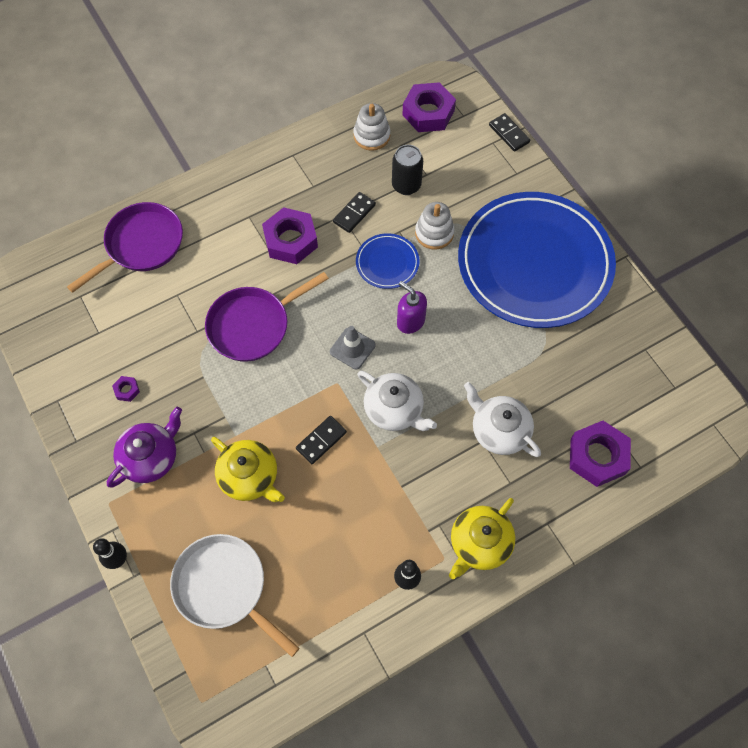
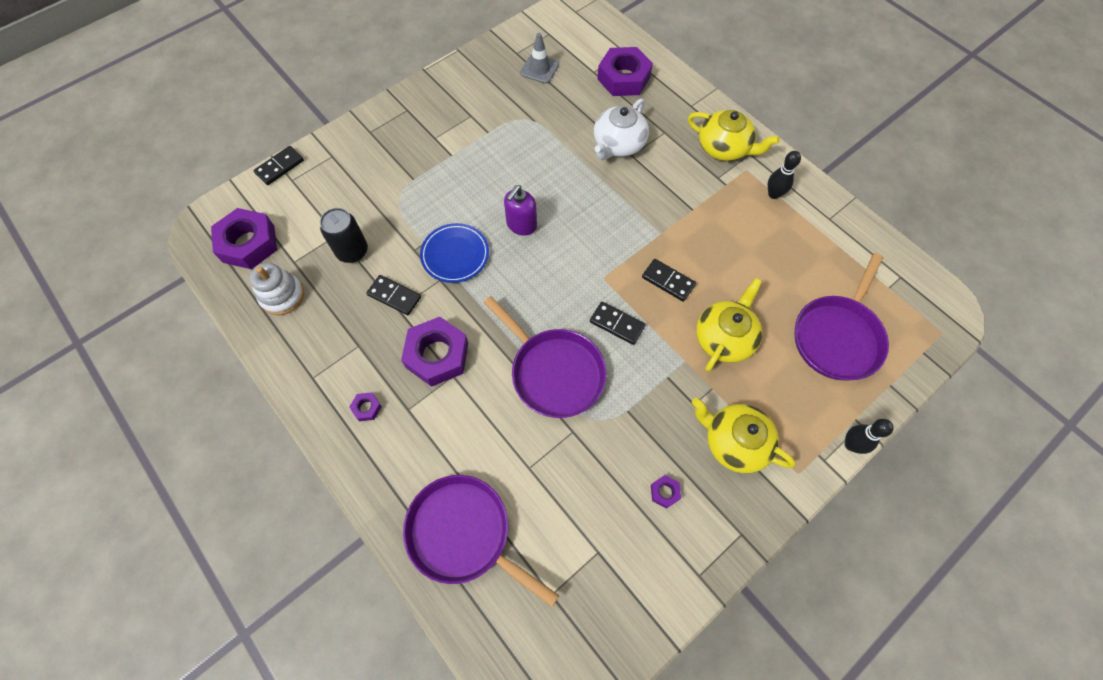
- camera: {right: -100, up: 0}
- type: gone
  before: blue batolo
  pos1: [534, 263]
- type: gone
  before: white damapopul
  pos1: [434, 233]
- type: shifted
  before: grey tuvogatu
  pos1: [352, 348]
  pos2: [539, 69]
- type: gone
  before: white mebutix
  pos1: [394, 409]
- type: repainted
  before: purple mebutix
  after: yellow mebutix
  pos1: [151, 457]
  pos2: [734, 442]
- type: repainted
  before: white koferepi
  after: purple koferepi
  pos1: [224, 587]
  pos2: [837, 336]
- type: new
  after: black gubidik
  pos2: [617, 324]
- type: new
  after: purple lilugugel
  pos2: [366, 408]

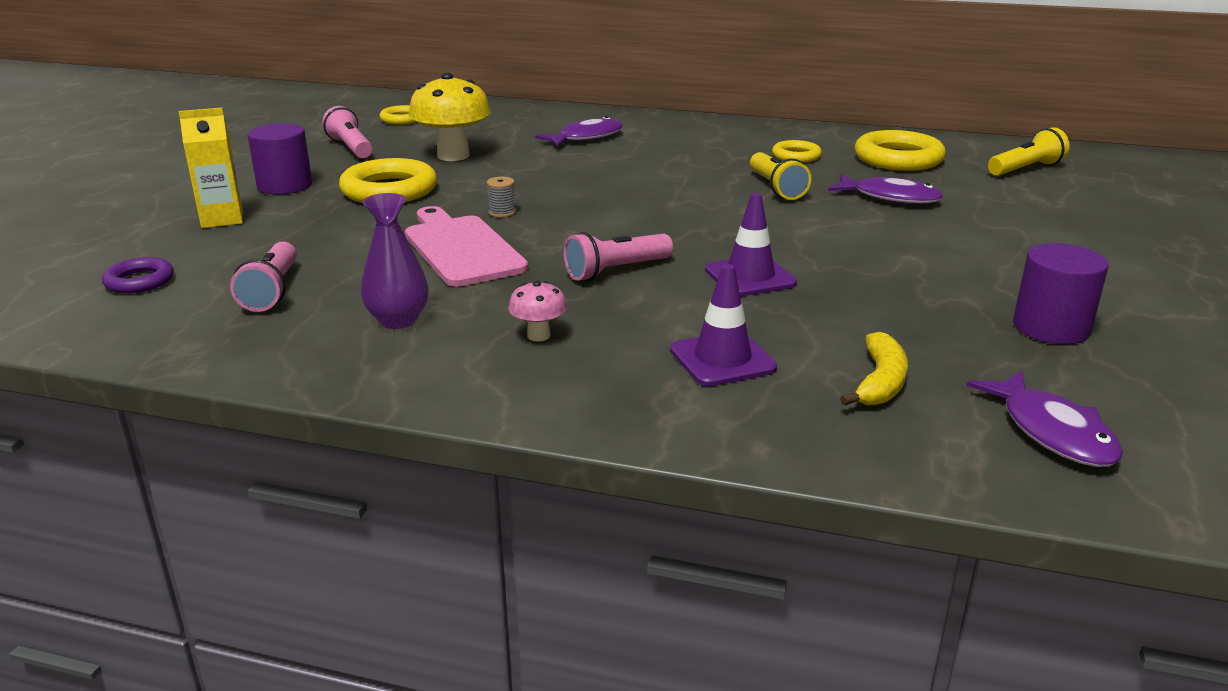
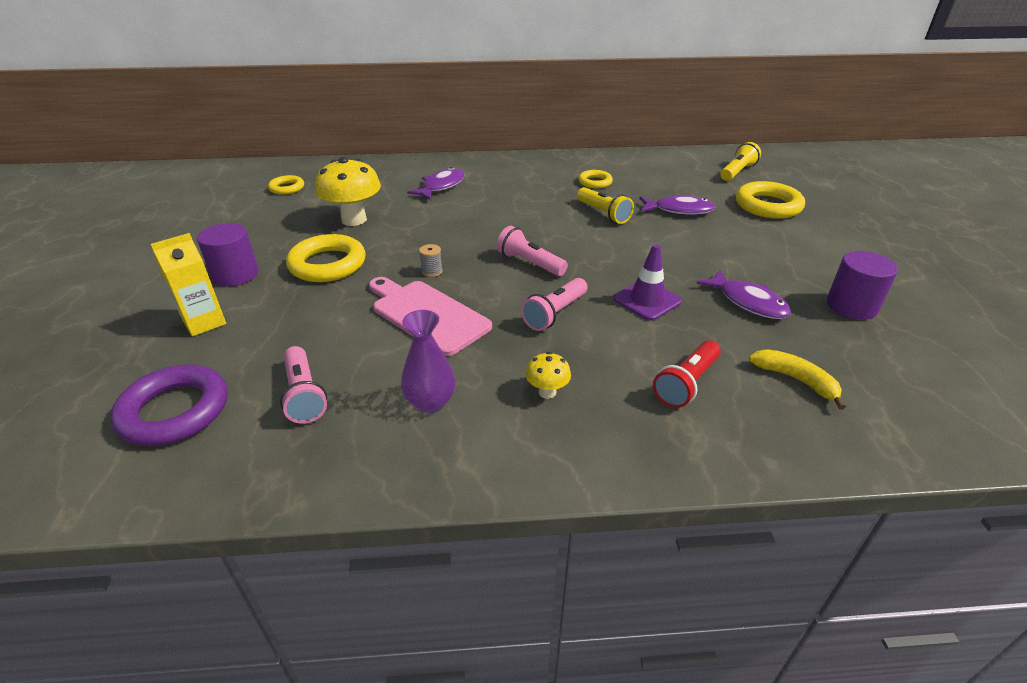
- camera: {right: -20, up: 10}
- type: shifted
  before: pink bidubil
  pos1: [350, 148]
  pos2: [529, 263]
- type: shifted
  before: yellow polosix
  pos1: [898, 159]
  pos2: [768, 206]
- type: scaled
  before: purple polosix
  pos1: [139, 281]
  pos2: [175, 411]
  scale: 1.78
- type: swapped
  before: purple tuvogatu
  after: red bidubil
  pos1: [722, 359]
  pos2: [686, 384]
- type: repainted
  before: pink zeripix
  after: yellow zeripix
  pos1: [538, 335]
  pos2: [547, 392]
- type: rotated
  before: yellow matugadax
  pos1: [880, 382]
  pos2: [796, 380]
  turn: -45
- type: shifted
  before: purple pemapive
  pos1: [1052, 432]
  pos2: [748, 302]

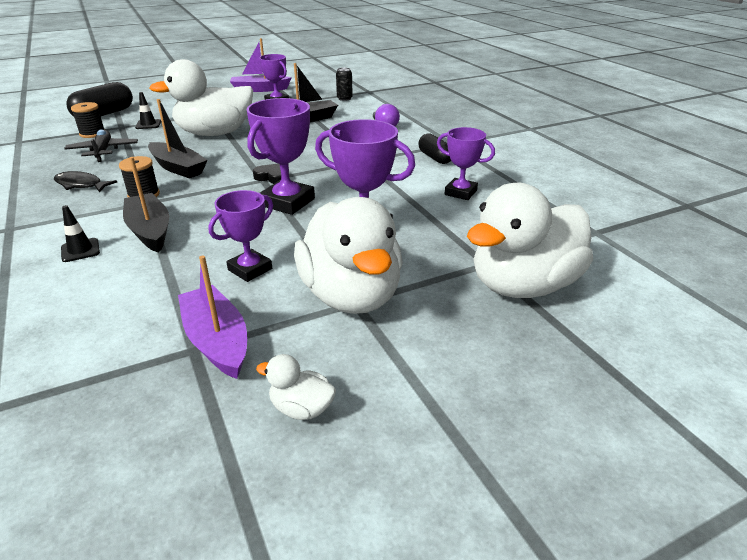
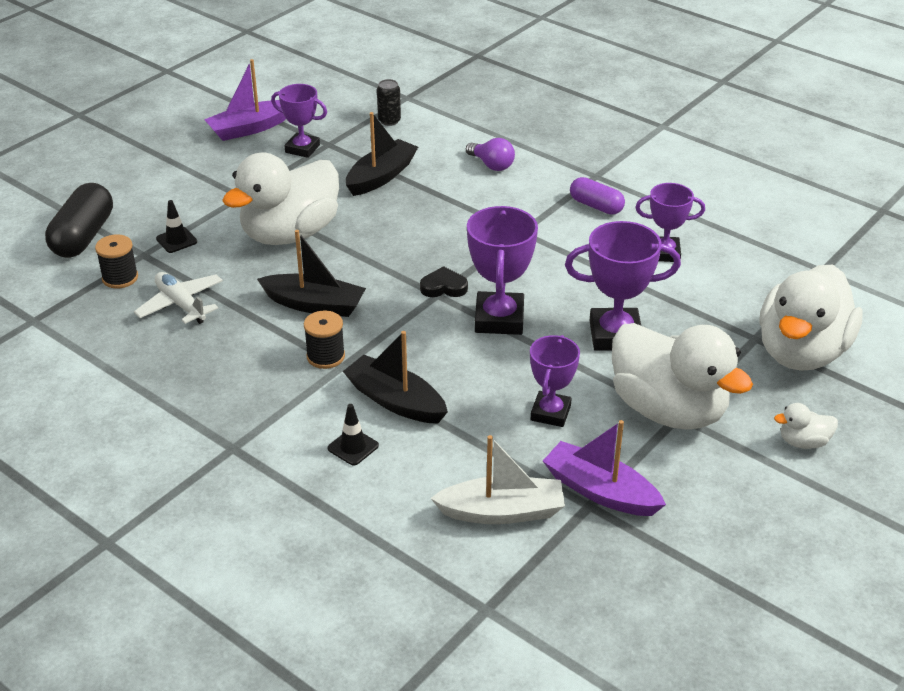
- camera: {right: -25, up: 5}
- type: repainted
  before: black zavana
  after: white zavana
  pos1: [103, 151]
  pos2: [181, 304]
- type: repainted
  before: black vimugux
  after: purple vimugux
  pos1: [435, 158]
  pos2: [596, 206]
- type: gone
  before: black pemapive
  pos1: [81, 185]
- type: shifted
  before: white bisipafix
  pos1: [301, 408]
  pos2: [803, 442]
- type: new
  after: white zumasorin
  pos2: [502, 512]

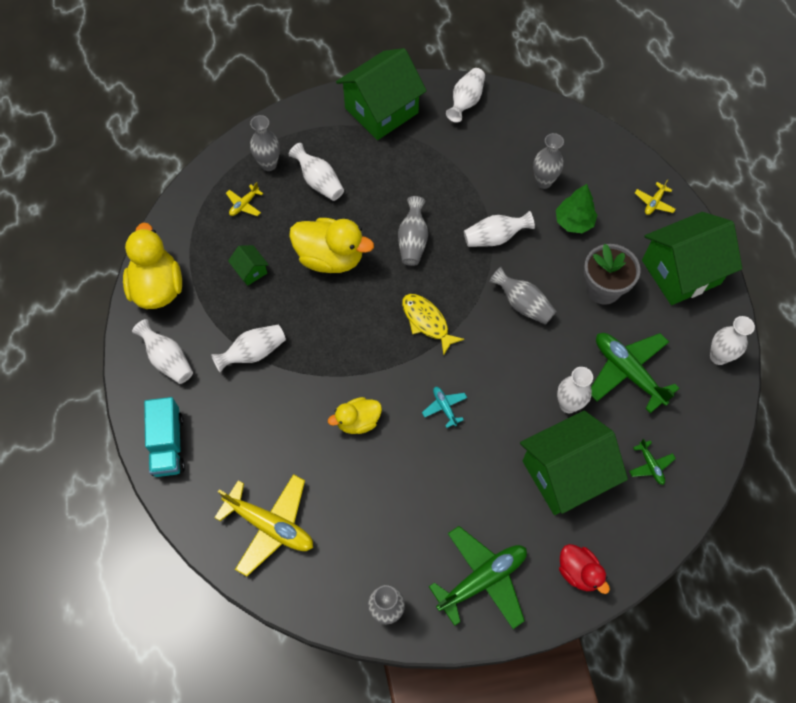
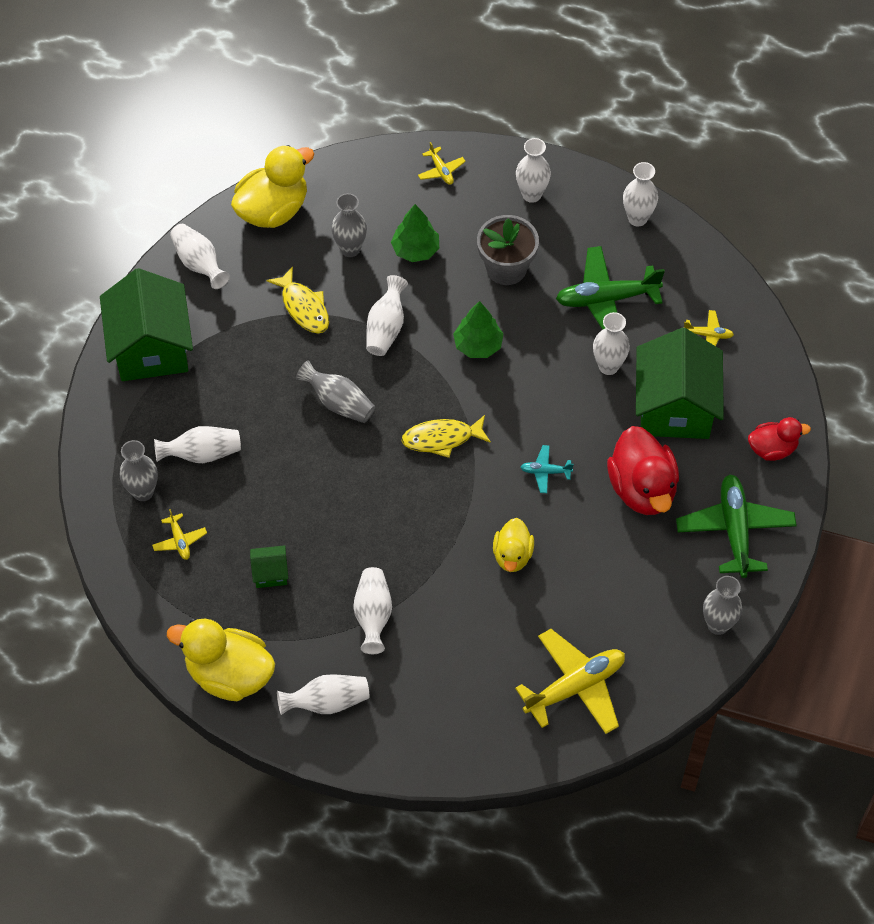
- camera: {right: -60, up: -5}
- type: swapped
  before: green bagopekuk
  after: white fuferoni
  pos1: [681, 272]
  pos2: [531, 194]
- type: shifted
  before: yellow bisipafix
  pos1: [330, 258]
  pos2: [273, 210]
- type: swapped
  before: grey fuferoni
  after: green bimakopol
  pos1: [522, 304]
  pos2: [478, 345]
- type: gone
  before: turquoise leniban
  pos1: [168, 444]
- type: repainted
  before: green zavana
  after: yellow zavana
  pos1: [650, 465]
  pos2: [708, 335]
- type: new
  after: yellow pemapive
  pos2: [303, 307]
- type: new
  after: red bisipafix
  pos2: [642, 489]

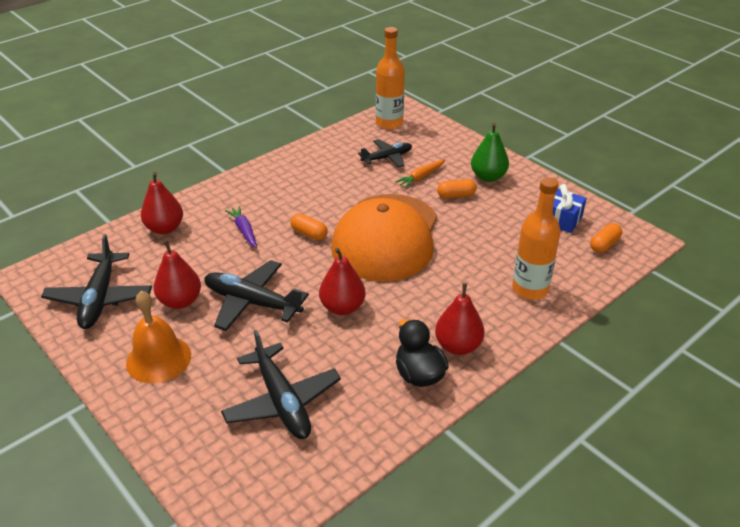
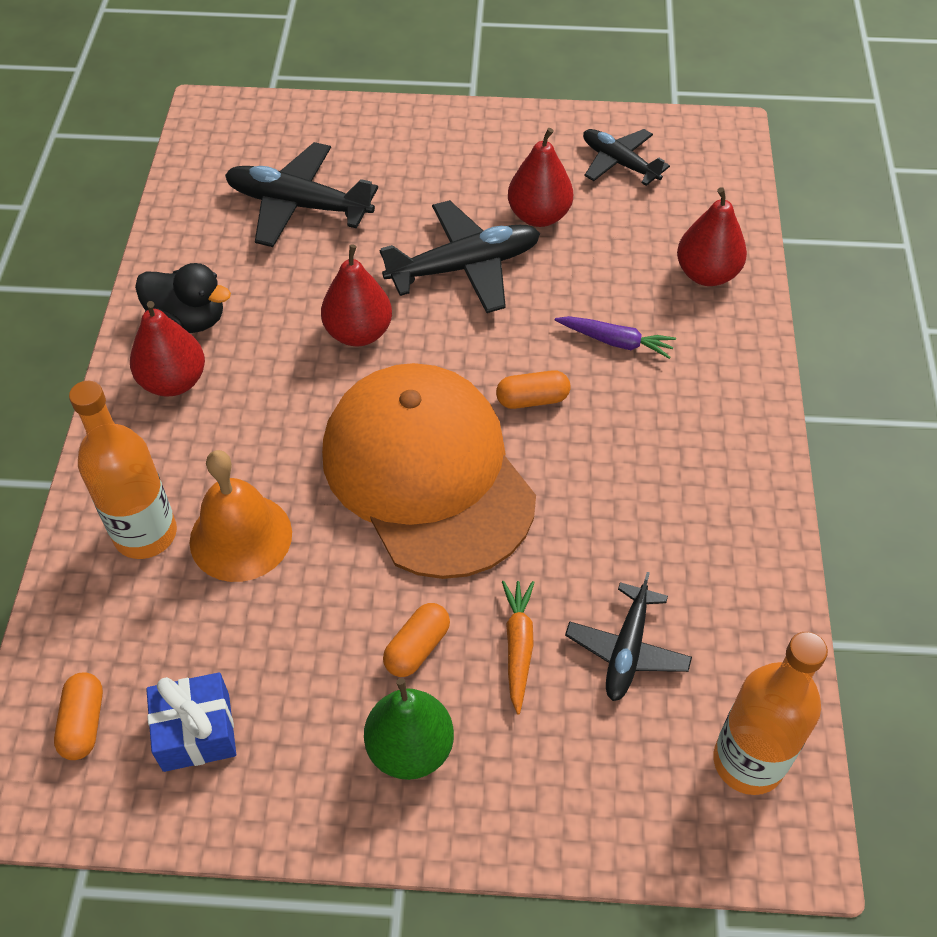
- camera: {right: 135, up: 15}
- type: scaled
  before: black zavana
  pos1: [100, 298]
  pos2: [619, 163]
  scale: 0.64
- type: shifted
  before: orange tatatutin
  pos1: [158, 359]
  pos2: [241, 537]

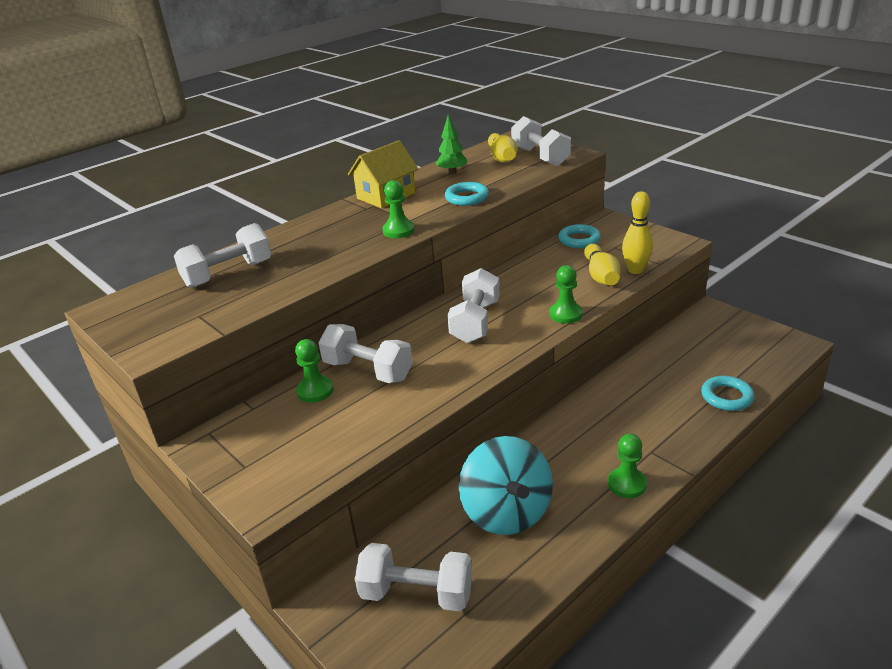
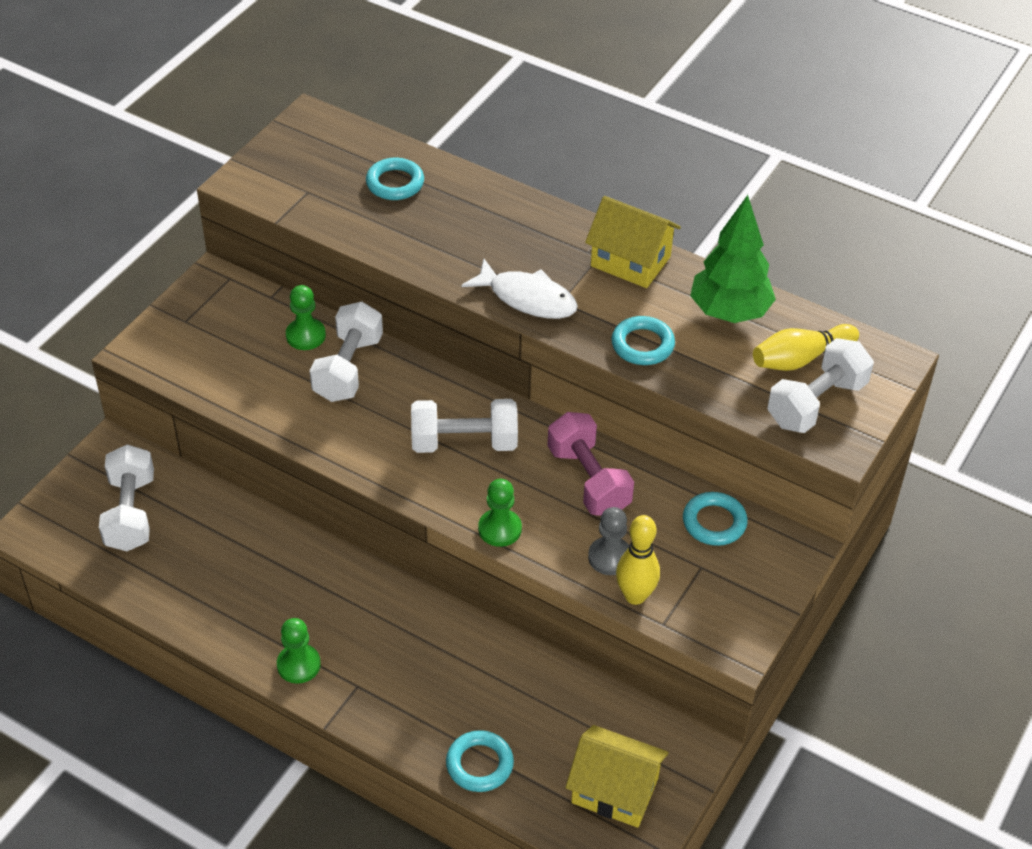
- camera: {right: 70, up: 15}
- type: scaled
  before: green bimakopol
  pos1: [452, 172]
  pos2: [729, 312]
  scale: 1.74
- type: swapped
  before: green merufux
  after: white pemapive
  pos1: [398, 231]
  pos2: [527, 298]
- type: swapped
  before: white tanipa
  after: turquoise polosix
  pos1: [228, 274]
  pos2: [395, 183]
- type: swapped
  before: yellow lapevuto
  after: grey merufux
  pos1: [601, 275]
  pos2: [610, 557]
- type: gone
  before: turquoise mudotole
  pos1: [506, 512]
- type: new
  after: pink tanipa
  pos2: [588, 480]
- type: new
  after: yellow bagopekuk
  pos2: [615, 790]

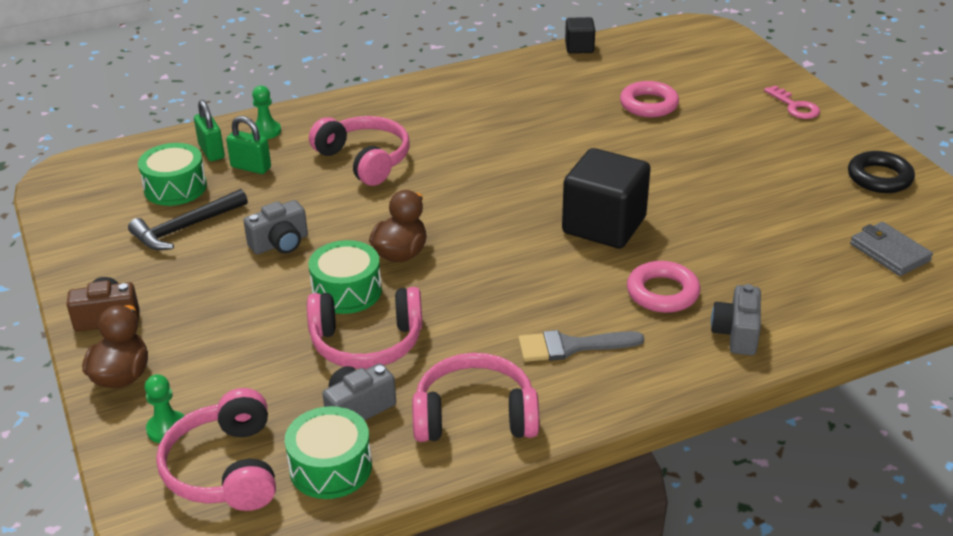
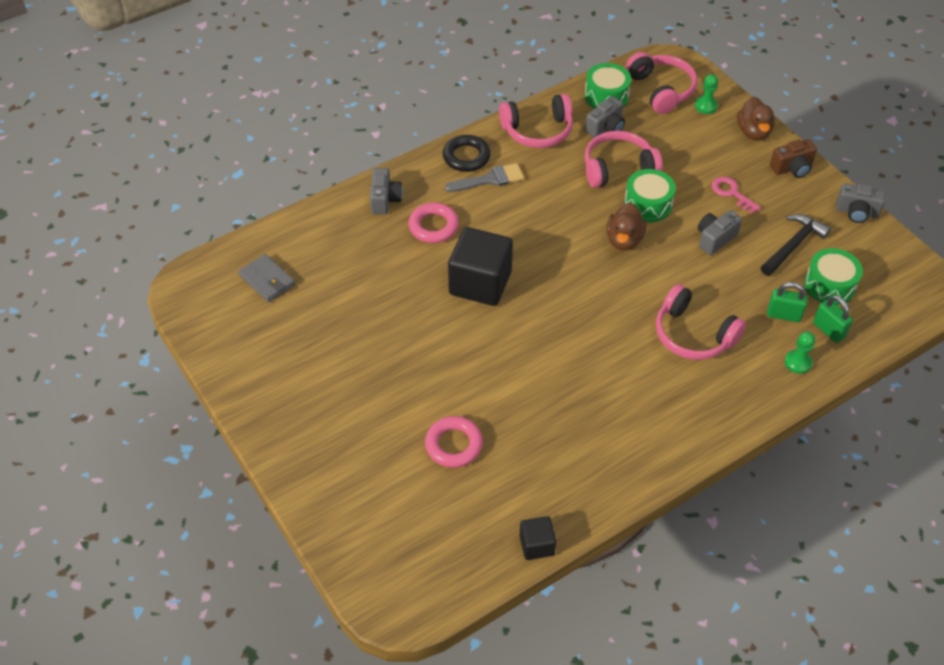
- camera: {right: 170, up: 15}
- type: shifted
  before: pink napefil
  pos1: [795, 106]
  pos2: [731, 193]
- type: shifted
  before: black polosix
  pos1: [879, 178]
  pos2: [466, 157]
- type: new
  after: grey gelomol
  pos2: [856, 212]

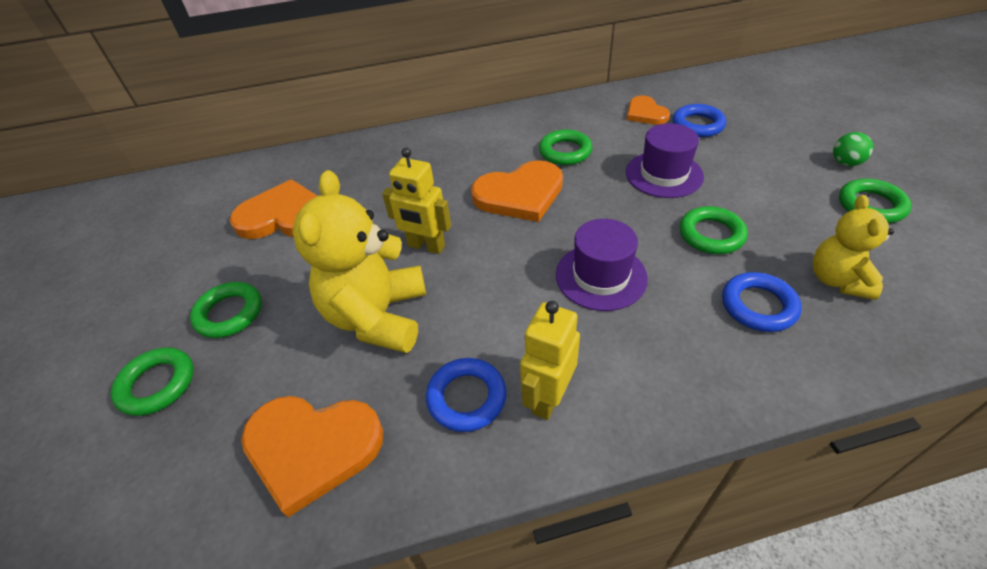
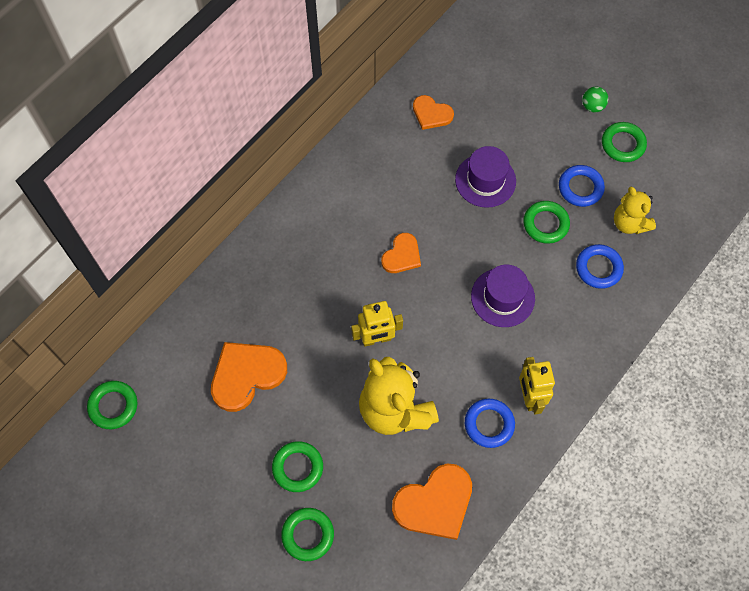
- camera: {right: -40, up: 20}
- type: shifted
  before: blue polosix
  pos1: [697, 125]
  pos2: [580, 188]
- type: shifted
  before: green polosix
  pos1: [565, 152]
  pos2: [113, 406]
- type: scaled
  before: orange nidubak
  pos1: [520, 194]
  pos2: [402, 255]
  scale: 0.59

